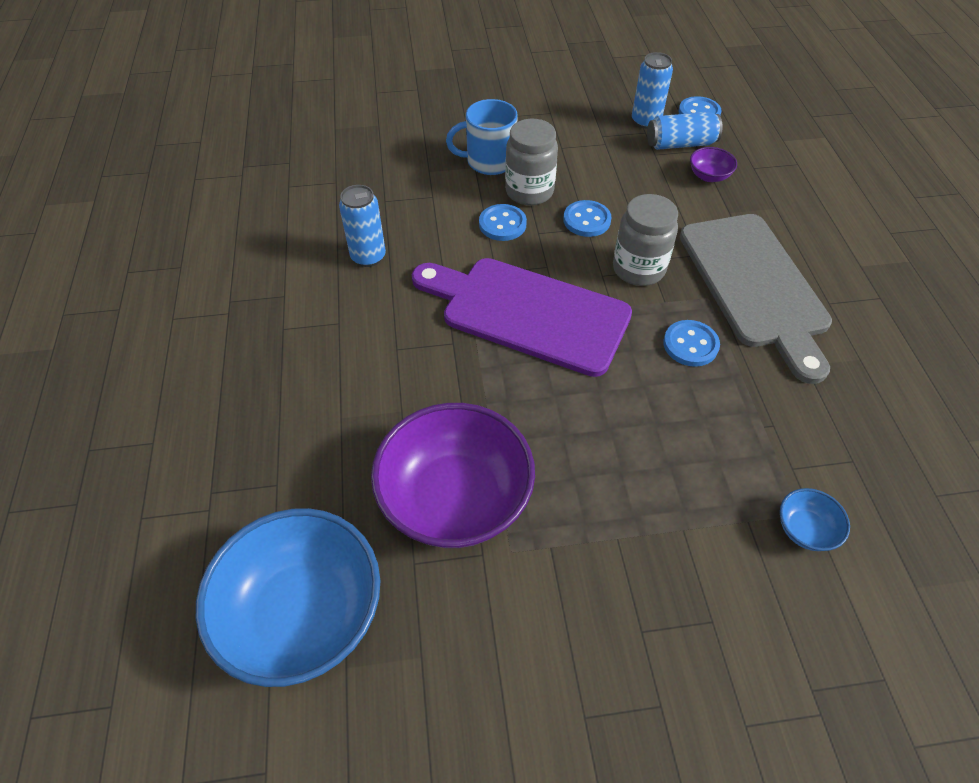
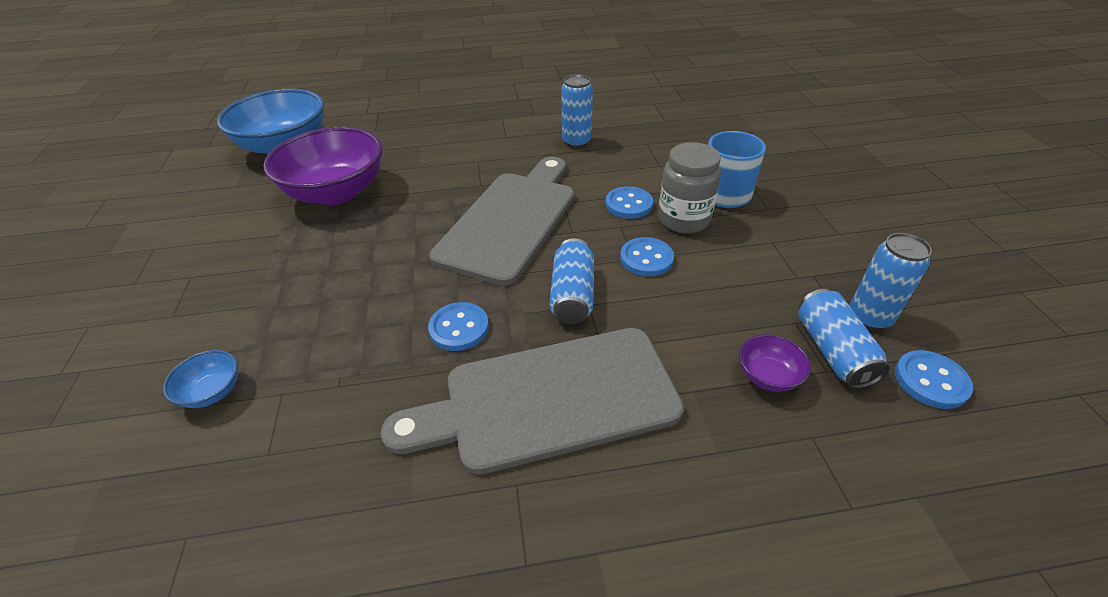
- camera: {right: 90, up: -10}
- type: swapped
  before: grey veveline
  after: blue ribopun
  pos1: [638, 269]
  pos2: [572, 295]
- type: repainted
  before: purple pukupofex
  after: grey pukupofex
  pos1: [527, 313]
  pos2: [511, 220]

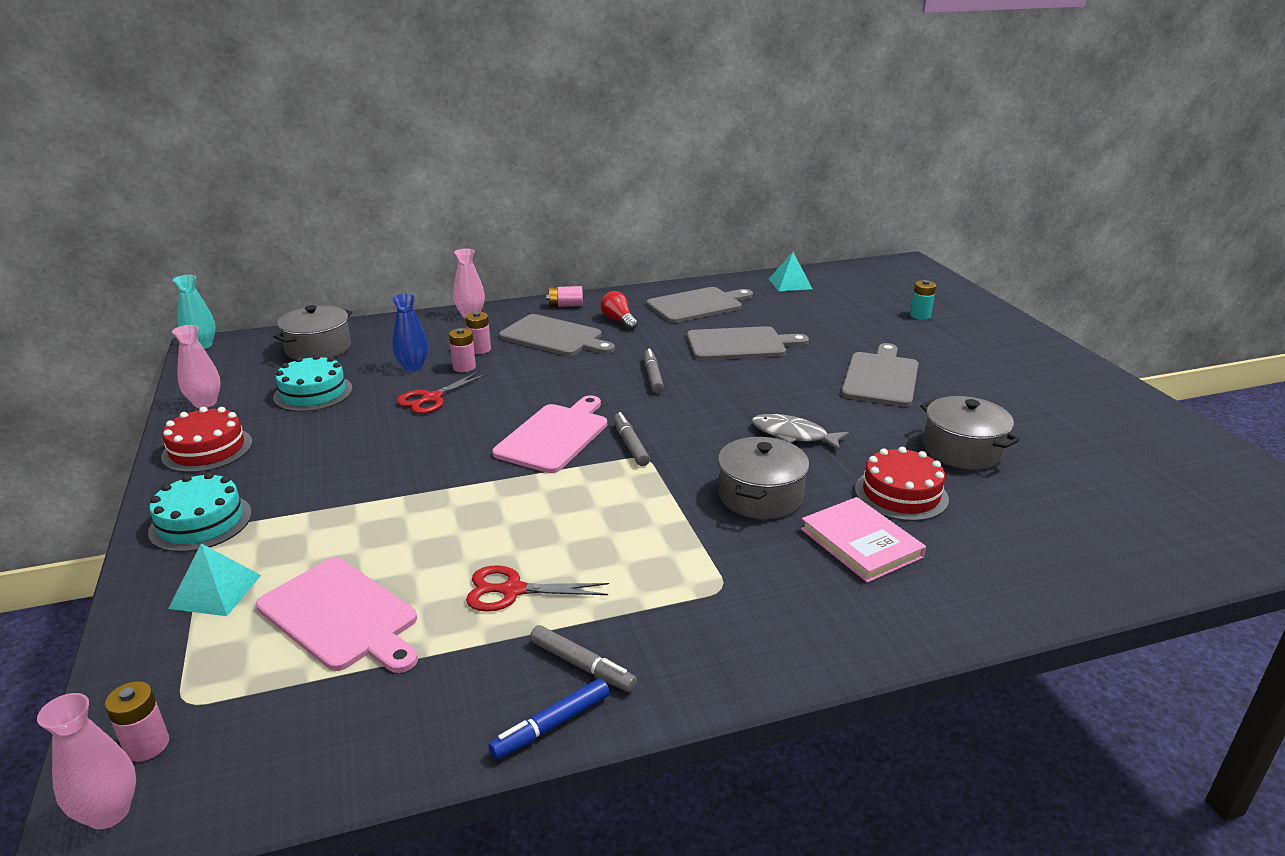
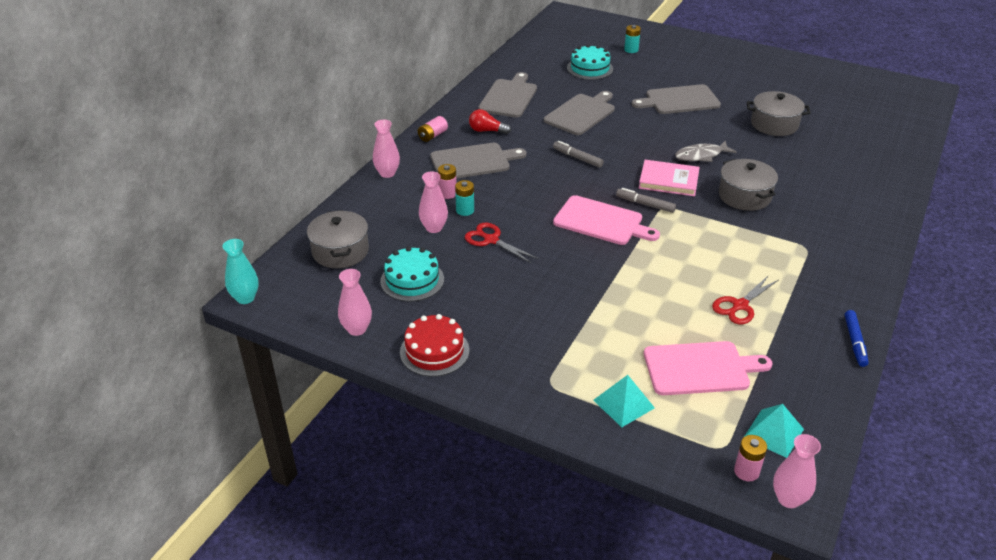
- camera: {right: -45, up: 10}
- type: shifted
  before: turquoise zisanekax
  pos1: [790, 283]
  pos2: [774, 433]
- type: repainted
  before: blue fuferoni
  after: pink fuferoni
  pos1: [413, 367]
  pos2: [434, 228]
- type: repainted
  before: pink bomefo
  after: turquoise bomefo
  pos1: [464, 367]
  pos2: [465, 210]
- type: rotated
  before: grey pukupofex
  pos1: [881, 377]
  pos2: [679, 100]
  turn: -75
- type: rotated
  before: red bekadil
  pos1: [432, 398]
  pos2: [491, 240]
  turn: 135
- type: rotated
  before: pink pukupofex
  pos1: [554, 436]
  pos2: [601, 222]
  turn: 135
- type: gone
  before: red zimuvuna
  pos1: [901, 494]
- type: shifted
  before: turquoise zimuvuna
  pos1: [201, 522]
  pos2: [590, 68]
- type: shifted
  before: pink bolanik
  pos1: [860, 543]
  pos2: [668, 181]
- type: gone
  before: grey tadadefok
  pos1: [581, 665]

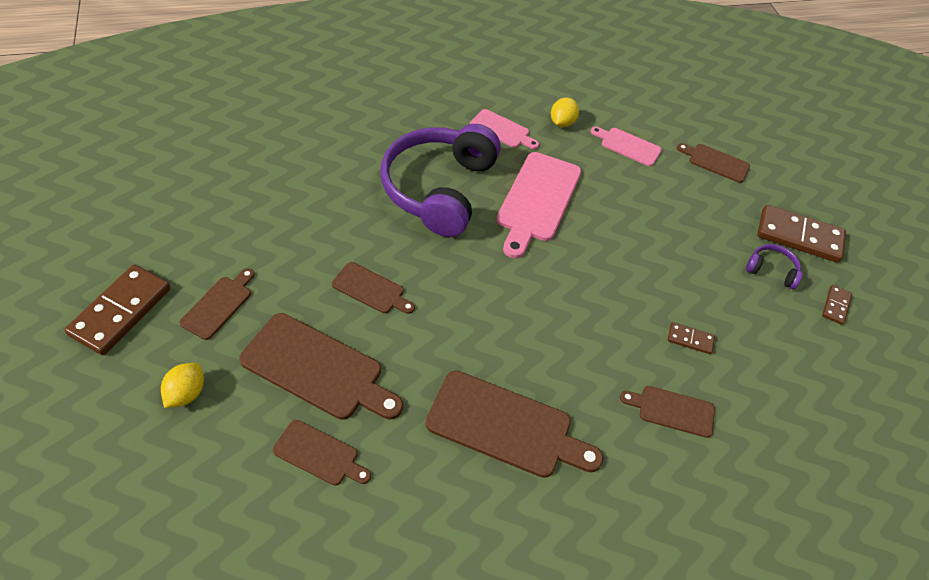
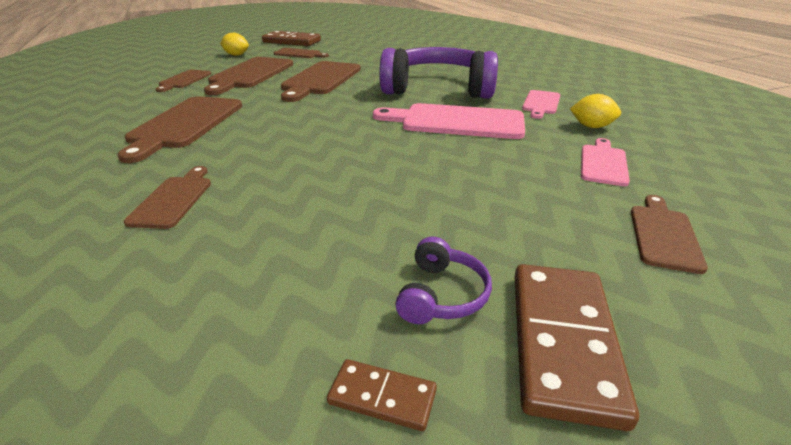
- camera: {right: 85, up: -20}
- type: scaled
  before: brown pukupofex
  pos1: [371, 289]
  pos2: [320, 80]
  scale: 1.81
- type: gone
  before: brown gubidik
  pos1: [690, 339]

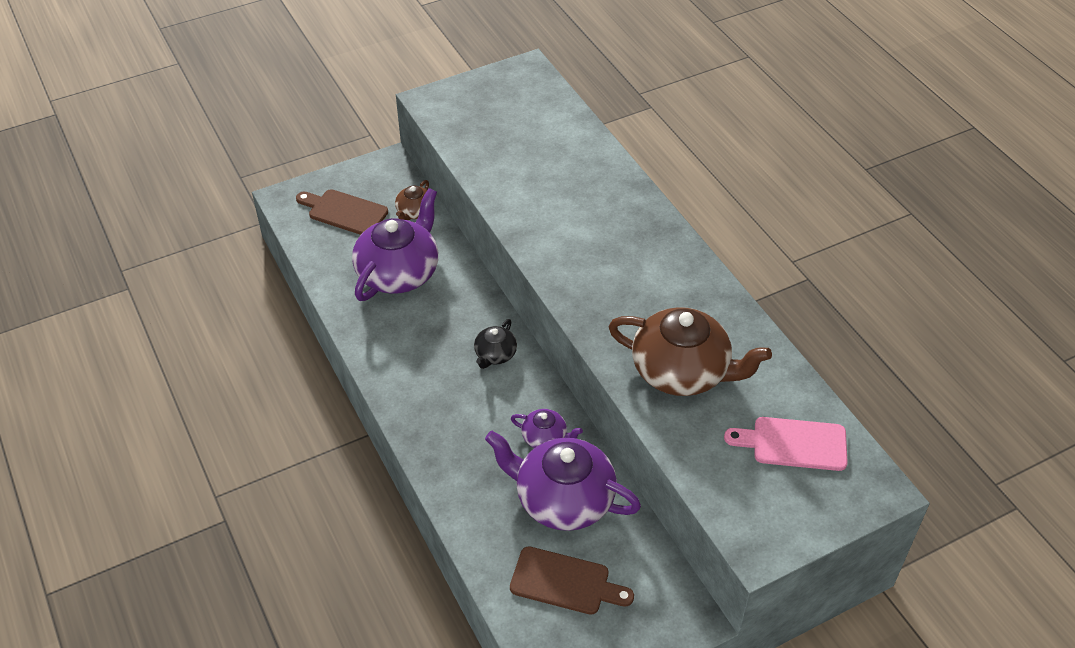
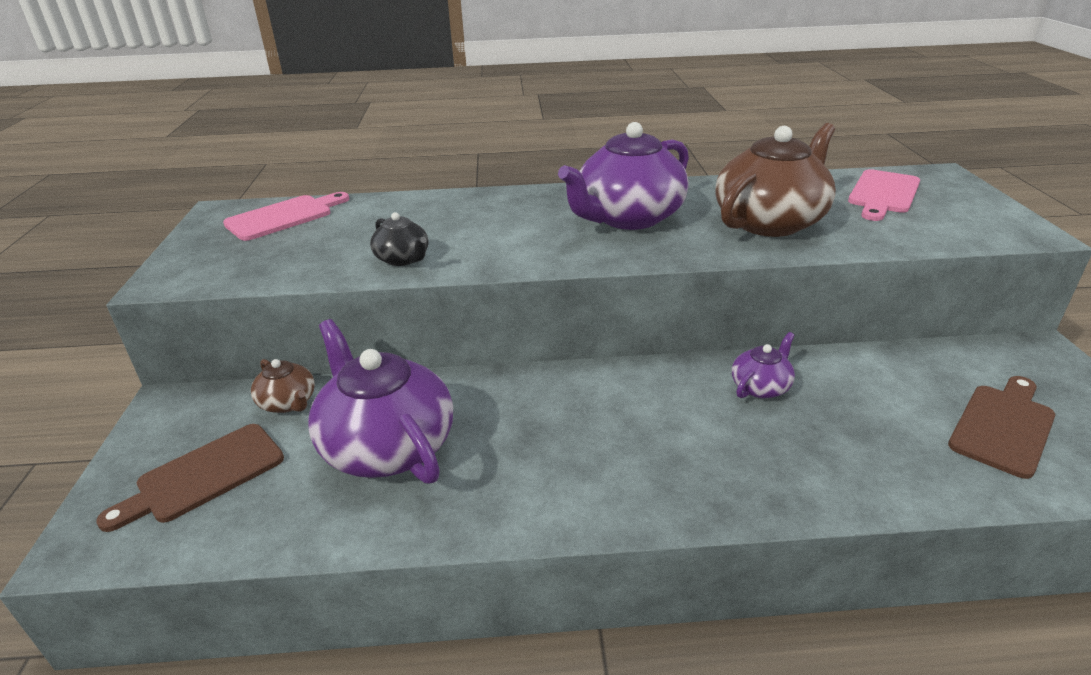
- camera: {right: -65, up: -15}
- type: shifted
  before: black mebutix
  pos1: [495, 354]
  pos2: [403, 259]
- type: shifted
  before: purple mebutix
  pos1: [563, 499]
  pos2: [628, 218]
- type: new
  after: pink pukupofex
  pos2: [284, 217]

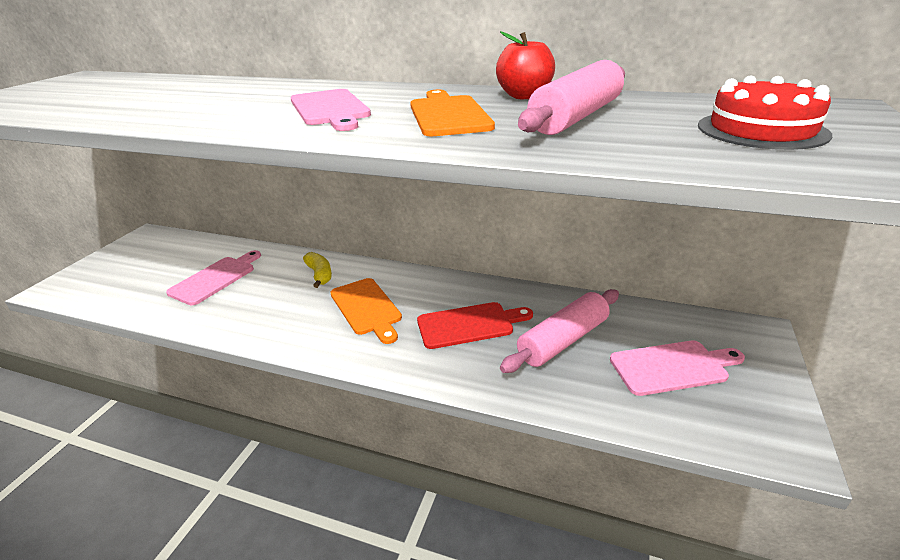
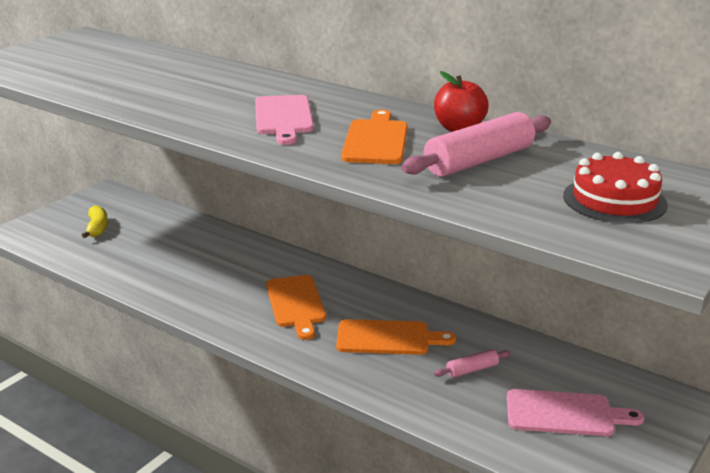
- camera: {right: 15, up: -5}
- type: gone
  before: pink pukupofex
  pos1: [215, 278]
- type: shifted
  before: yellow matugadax
  pos1: [320, 275]
  pos2: [97, 228]
- type: scaled
  before: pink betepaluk
  pos1: [563, 340]
  pos2: [472, 370]
  scale: 0.49
- type: repainted
  before: red pukupofex
  after: orange pukupofex
  pos1: [469, 325]
  pos2: [387, 338]

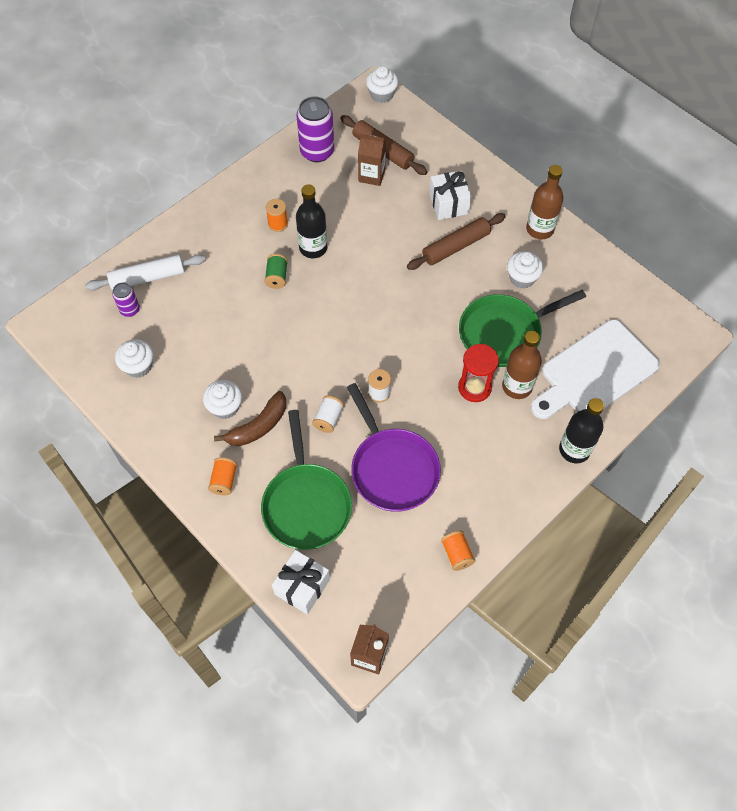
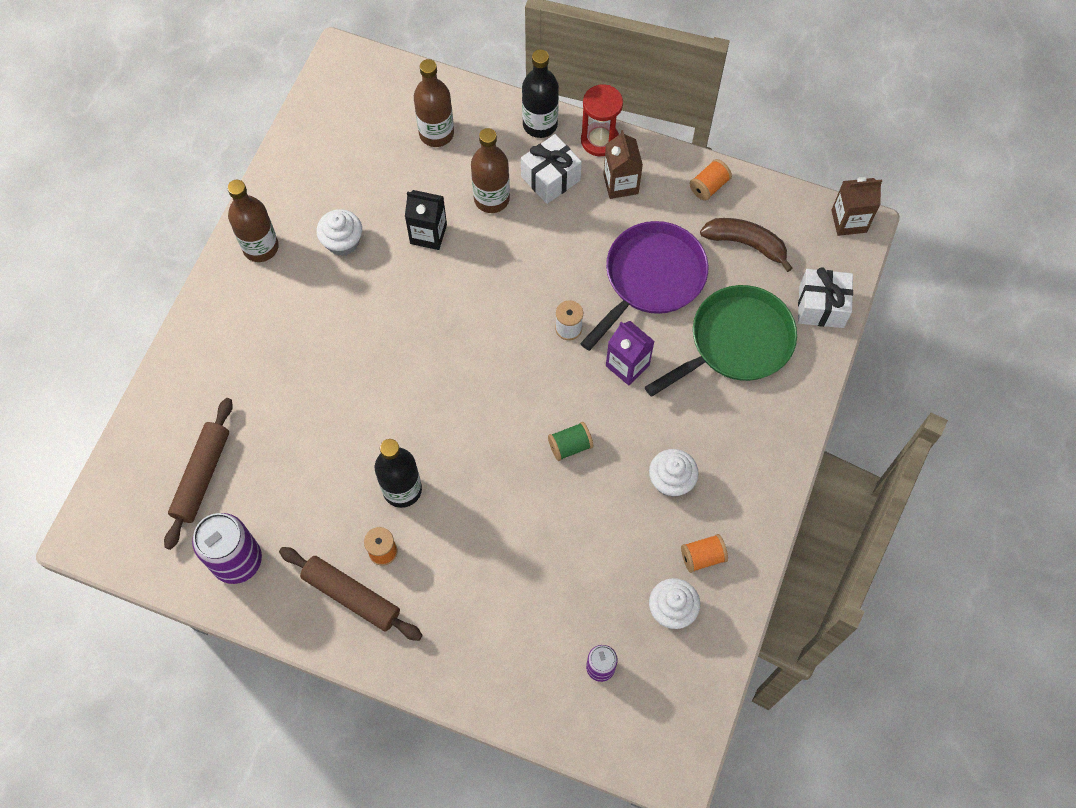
- camera: {right: -115, up: 5}
- type: gone
  before: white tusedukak
  pos1: [381, 94]
- type: shifted
  before: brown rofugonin
  pos1: [371, 175]
  pos2: [620, 184]
- type: shifted
  before: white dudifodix
  pos1: [448, 204]
  pos2: [550, 178]
- type: shifted
  before: brown betepaluk
  pos1: [456, 246]
  pos2: [351, 596]
- type: shifted
  before: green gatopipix
  pos1: [277, 277]
  pos2: [570, 446]
- type: gone
  before: white betepaluk
  pos1: [148, 277]
- type: swapped
  before: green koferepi
  after: black rofugonin
  pos1: [504, 333]
  pos2: [428, 234]
- type: swapped
  before: white pukupofex
  after: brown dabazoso
  pos1: [595, 372]
  pos2: [436, 133]
- type: shifted
  before: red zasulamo
  pos1: [474, 388]
  pos2: [599, 140]
- type: shifted
  before: brown matugadax
  pos1: [258, 426]
  pos2: [746, 244]
- type: swapped
  before: white gatopipix
  after: purple rofugonin
  pos1: [328, 419]
  pos2: [627, 365]
- type: shifted
  before: orange gatopipix
  pos1: [224, 480]
  pos2: [702, 557]

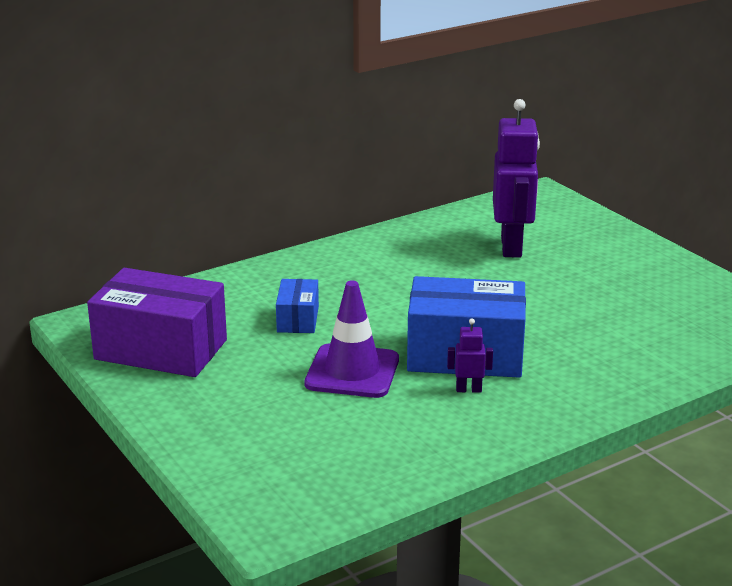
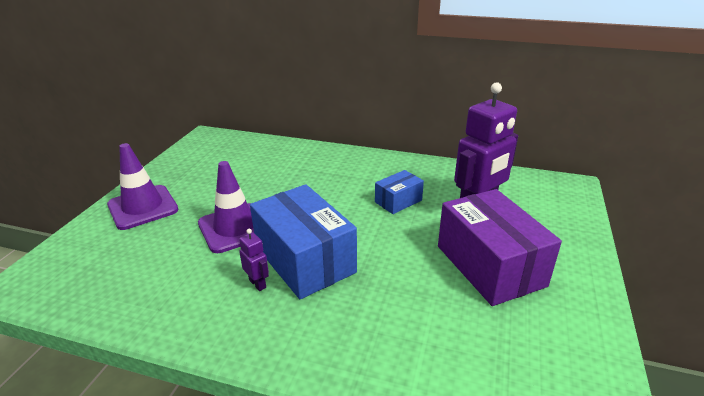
- camera: {right: 50, up: 5}
- type: shifted
  before: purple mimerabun
  pos1: [161, 349]
  pos2: [490, 265]
- type: shifted
  before: blue mimerabun
  pos1: [298, 319]
  pos2: [398, 201]
- type: new
  after: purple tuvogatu
  pos2: [143, 207]

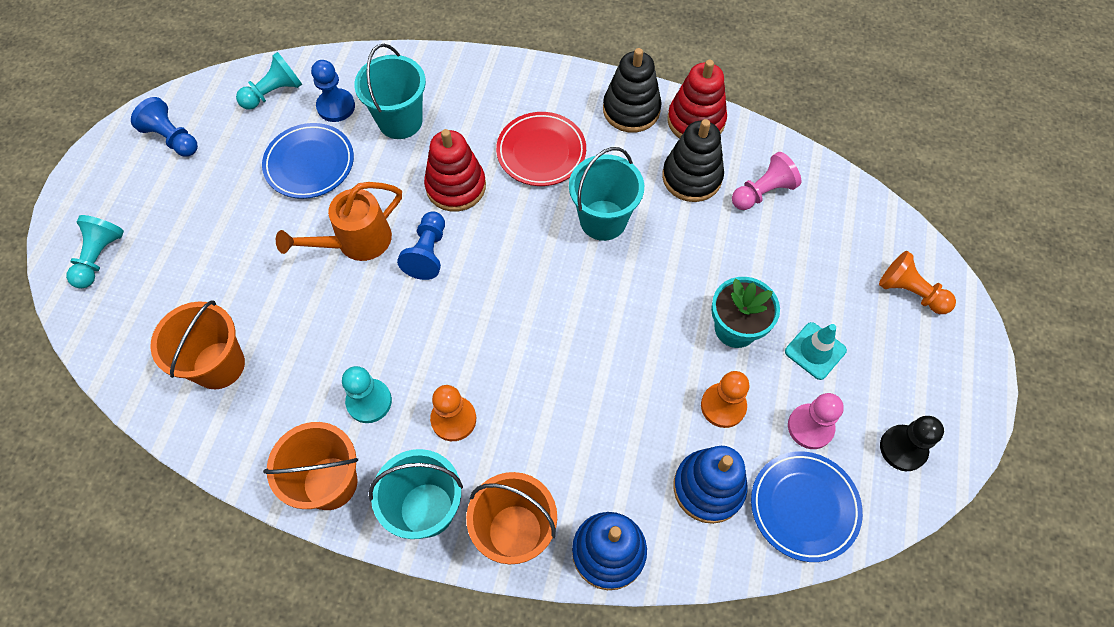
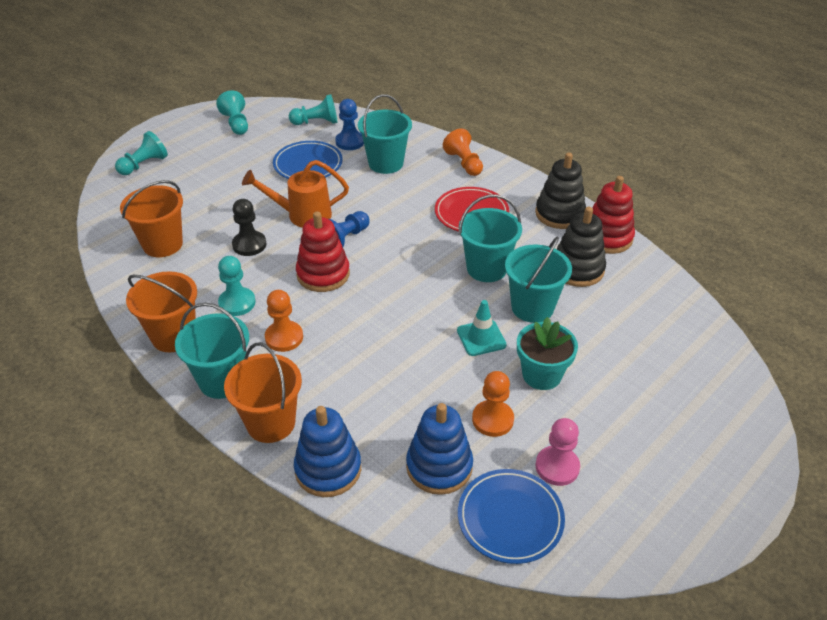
- camera: {right: 30, up: -20}
- type: repainted
  before: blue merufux
  after: turquoise merufux
  pos1: [172, 138]
  pos2: [236, 123]
- type: shifted
  before: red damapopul
  pos1: [456, 186]
  pos2: [323, 274]
- type: gone
  before: pink merufux
  pos1: [762, 192]
- type: shifted
  before: orange merufux
  pos1: [910, 292]
  pos2: [464, 163]
- type: shifted
  before: turquoise tuvogatu
  pos1: [815, 351]
  pos2: [481, 338]
- type: shifted
  before: black merufux
  pos1: [903, 448]
  pos2: [249, 245]
- type: new
  after: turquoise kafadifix
  pos2: [532, 307]

